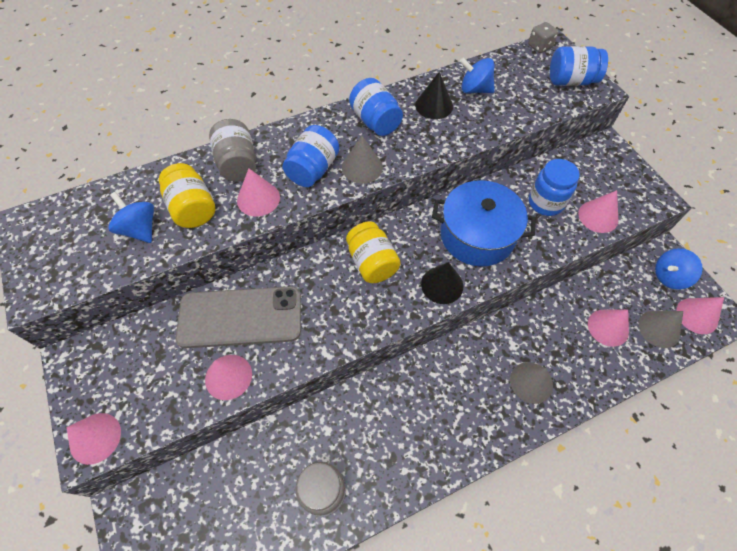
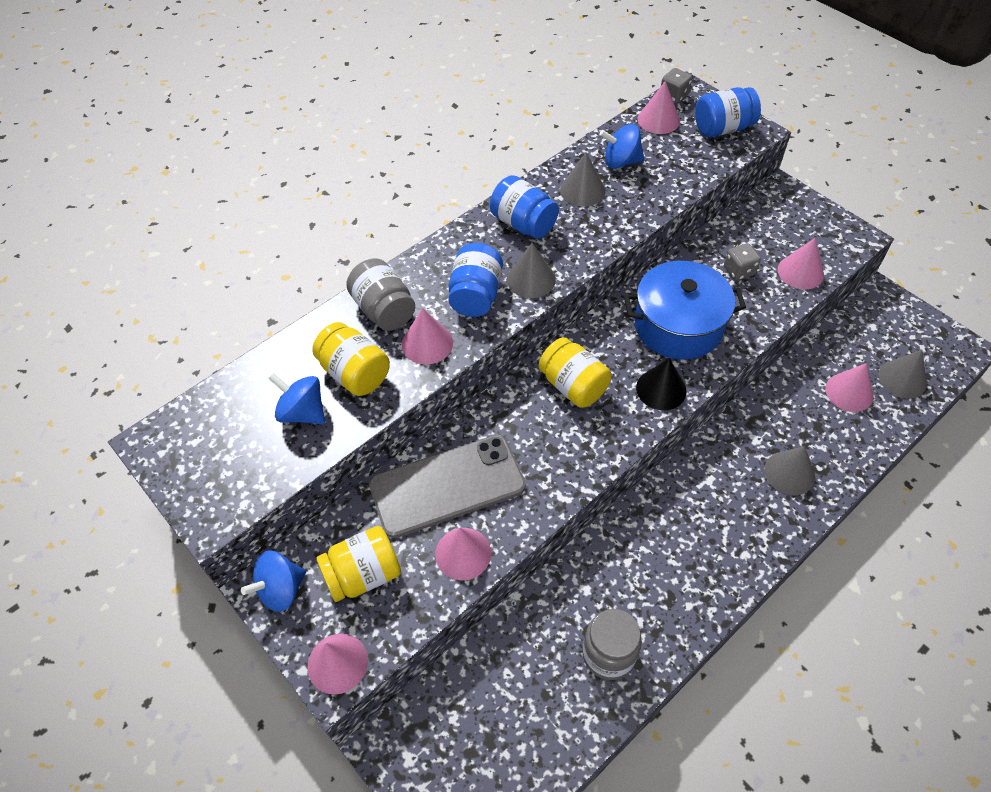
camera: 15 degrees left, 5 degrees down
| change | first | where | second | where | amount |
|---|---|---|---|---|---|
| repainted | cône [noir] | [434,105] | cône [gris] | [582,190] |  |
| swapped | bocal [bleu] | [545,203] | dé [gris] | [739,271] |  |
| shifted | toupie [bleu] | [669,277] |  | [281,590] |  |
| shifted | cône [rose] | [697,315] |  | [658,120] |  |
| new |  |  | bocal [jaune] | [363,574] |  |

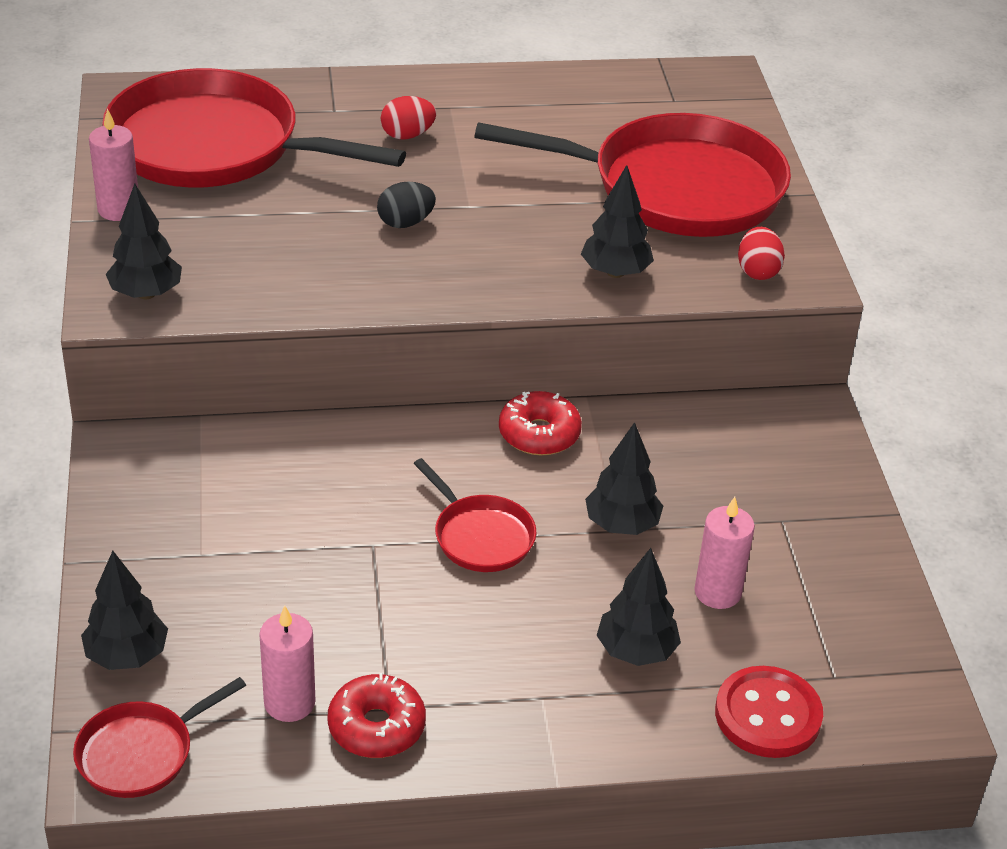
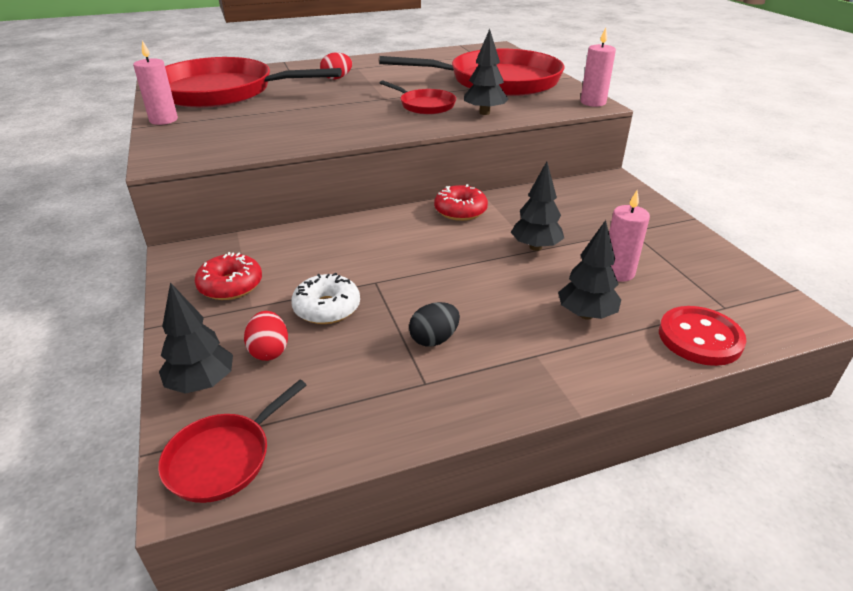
camera: 10 degrees left, 5 degrees down
| change | first | where | second | where | amount |
|---|---|---|---|---|---|
| gone | arbre [noir] | [146,293] |  |  |  |
| shifted | bougie [rose] | [289,703] |  | [593,102] |  |
| shifted | beignet [rouge] | [376,727] |  | [231,285] |  |
| shifted | œuf [noir] | [405,223] |  | [434,339] |  |
| shifted | poêle [rouge] | [481,536] |  | [425,105] |  |
| shifted | œuf [rouge] | [757,271] |  | [269,351] |  |
| new |  |  | beignet [blanc] | [327,308] |  |

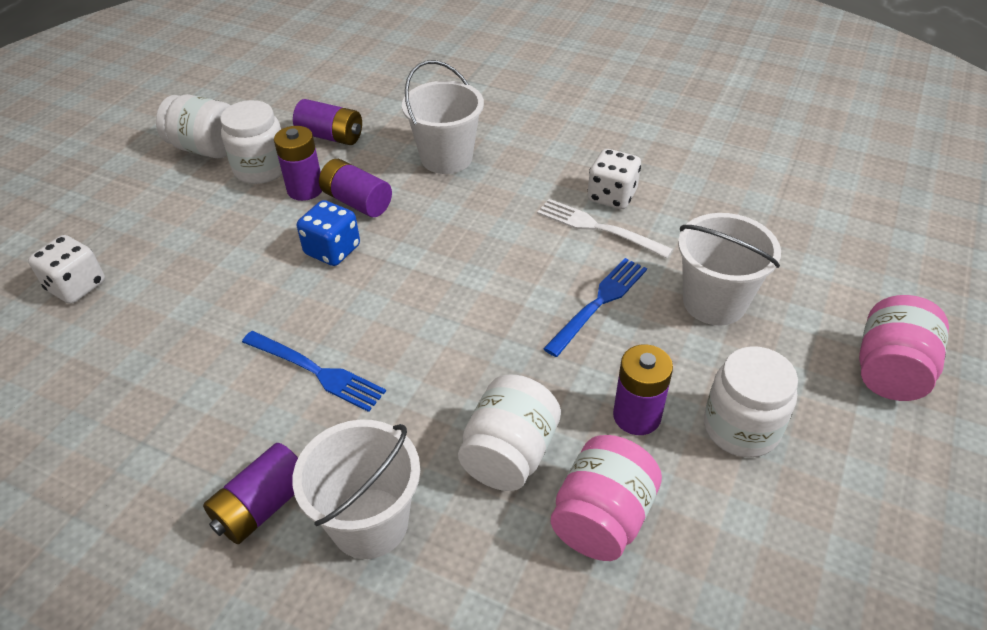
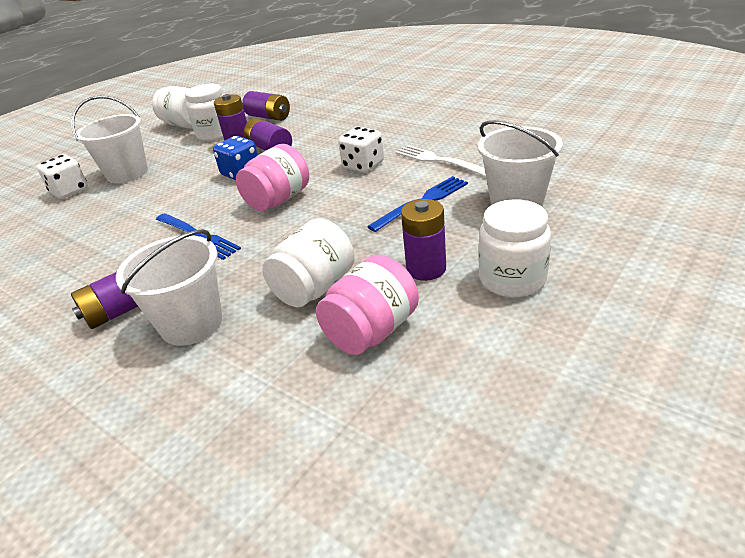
camera: 15 degrees right, 10 degrees down
| change | first | where | second | where | amount |
|---|---|---|---|---|---|
| shifted | seau [blanc] | [446,158] |  | [127,173] |  |
| shifted | dé [blanc] | [612,196] |  | [363,165] |  |
| shifted | bocal [rose] | [890,371] |  | [278,200] |  |

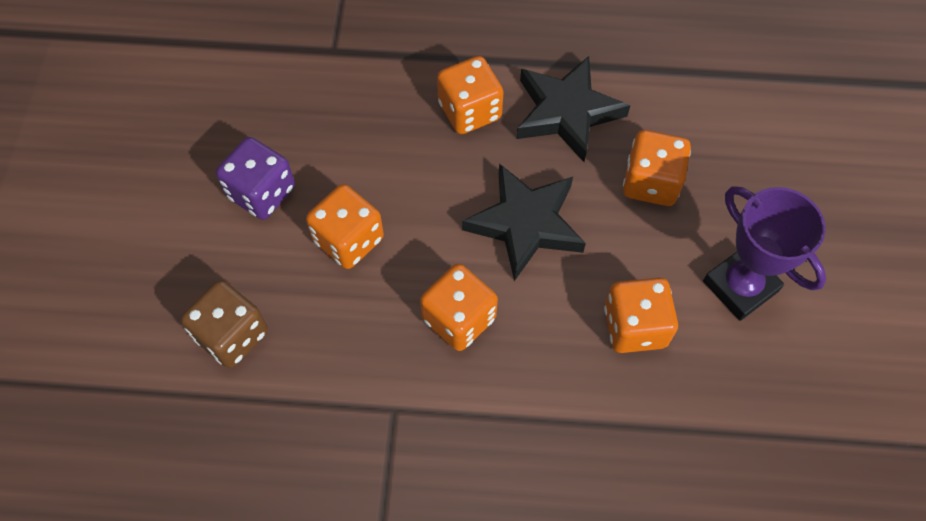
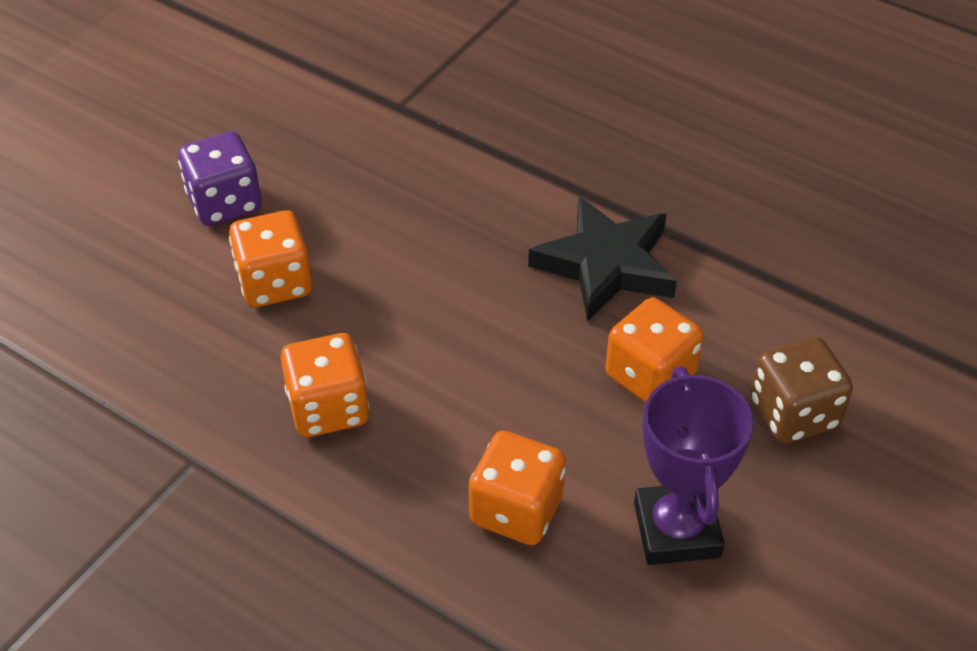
camera: 30 degrees right, 15 degrees down
| change | first | where | second | where | amount |
|---|---|---|---|---|---|
| shifted | dé [marron] | [232,335] |  | [794,413] |  |
| gone | dé [orange] | [469,111] |  |  |  |
| gone | étoile [noir] | [526,224] |  |  |  |

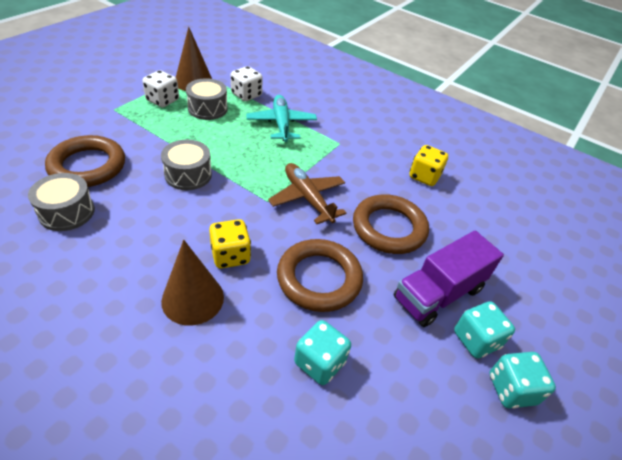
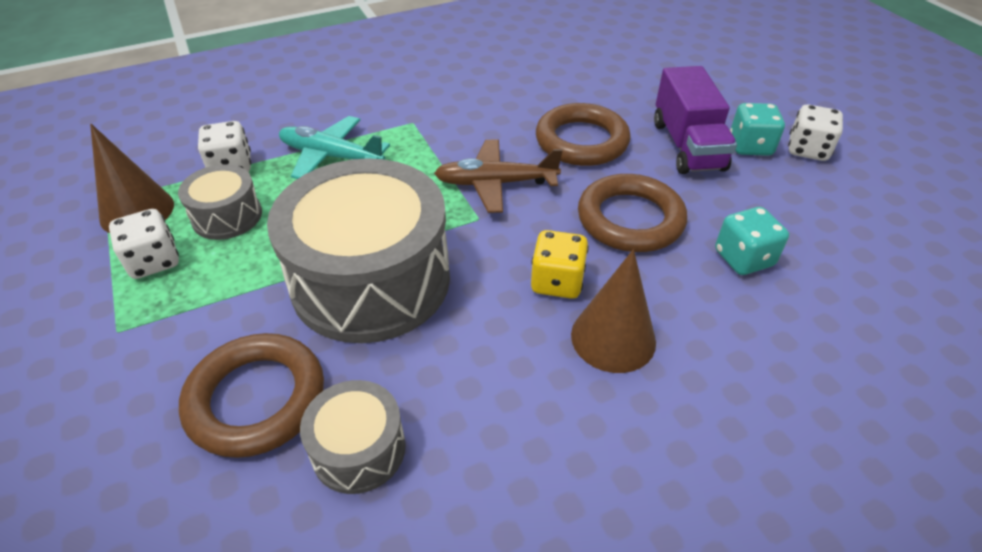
camera: 55 degrees left, 0 degrees up
| change | first | where | second | where | amount |
|---|---|---|---|---|---|
| scaled | tambour [gris] | [188,175] |  | [371,280] | x2.12 |
| gone | dé [jaune] | [424,176] |  |  |  |
| repainted | dé [turquoise] | [511,389] | dé [blanc] | [807,150] |  |

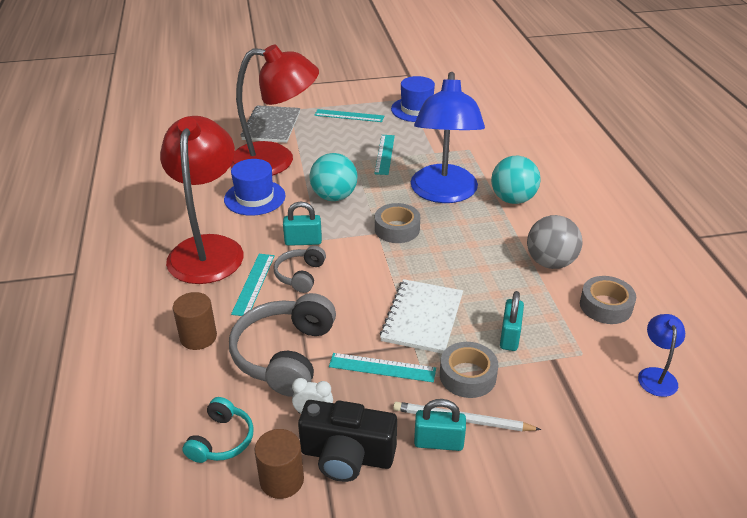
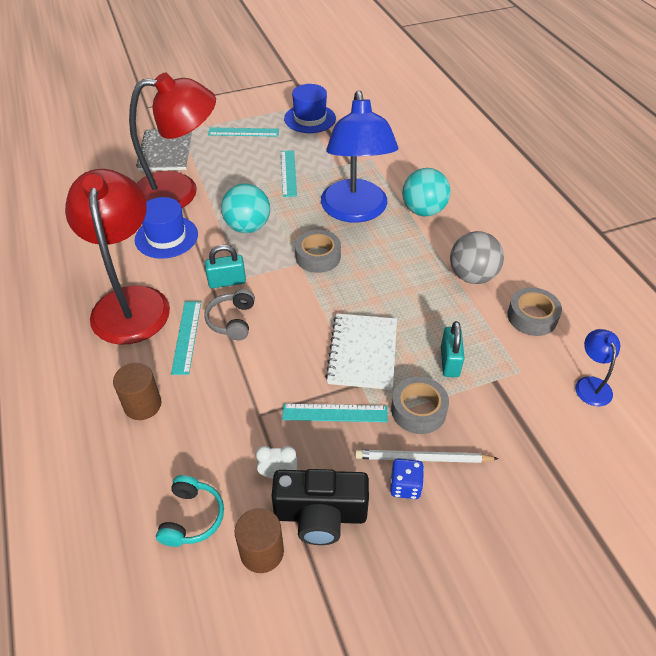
camera: 10 degrees left, 10 degrees up
| change | first | where | second | where | amount |
|---|---|---|---|---|---|
| gone | casque audio [gris] | [285,355] |  |  |  |
| swapped | cadenas [turquoise] | [438,442] | dé [bleu] | [405,486] |  |

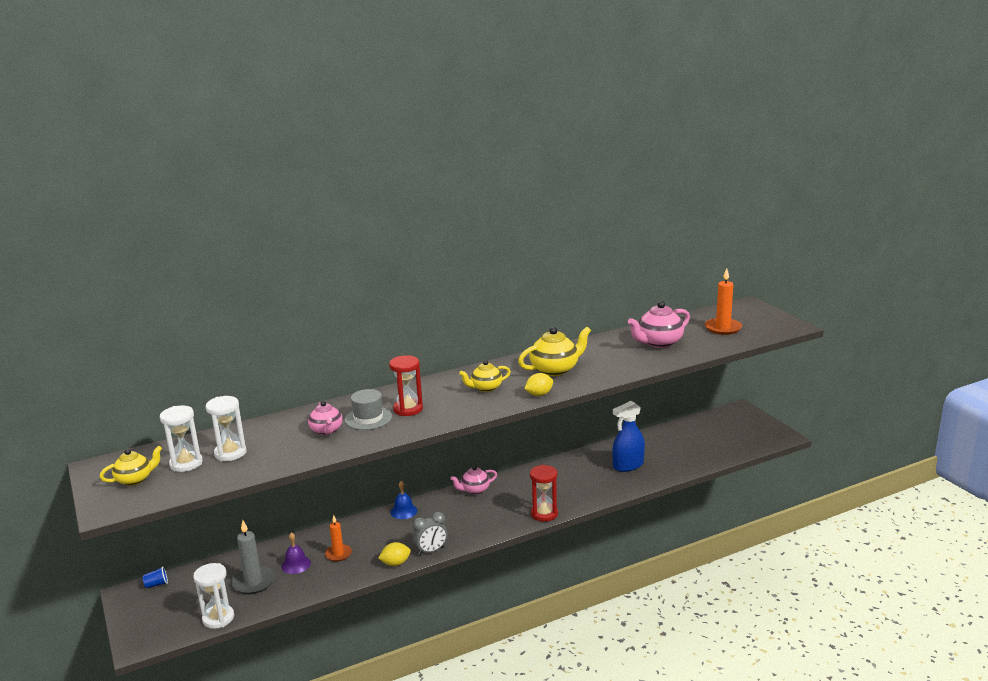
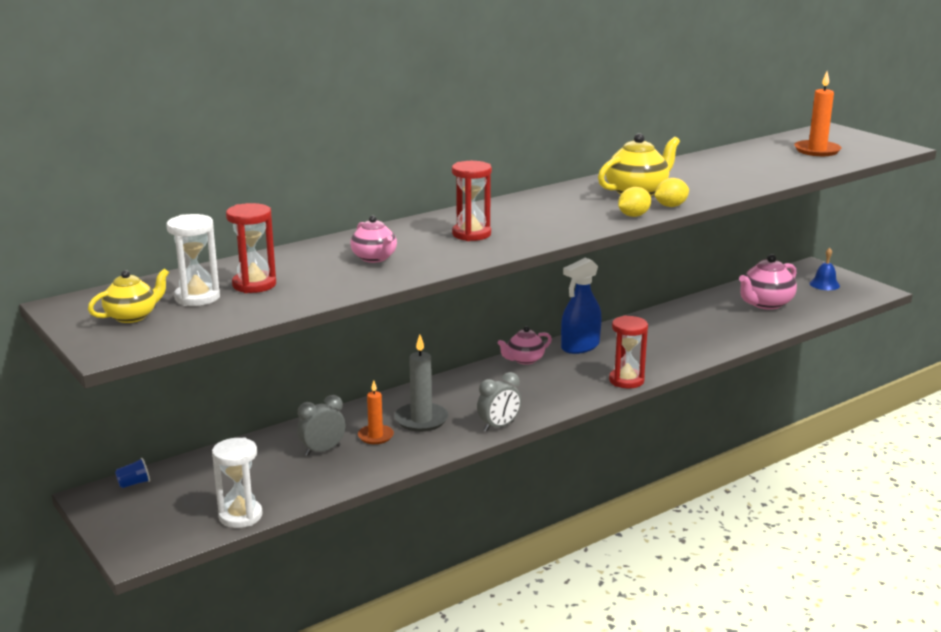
camera: 10 degrees left, 0 degrees up
| change | first | where | second | where | amount |
|---|---|---|---|---|---|
| repainted | sablier [blanc] | [230,453] | sablier [rouge] | [254,285] |  |
| shifted | bougie [gris] | [253,582] |  | [421,420] |  |
| swapped | cloche [violet] | [296,564] | réveil [gris] | [322,450] |  |
| gone | chapeau [gris] | [368,418] |  |  |  |
| shifted | citron [jaune] | [395,563] |  | [670,206] |  |
| shifted | cloche [bleu] | [403,511] |  | [824,284] |  |
| gone | théière [jaune] | [485,388] |  |  |  |
| shifted | vaporisateur [bleu] | [628,465] |  | [580,346] |  |
| shifted | théière [rose] | [658,343] |  | [765,304] |  |

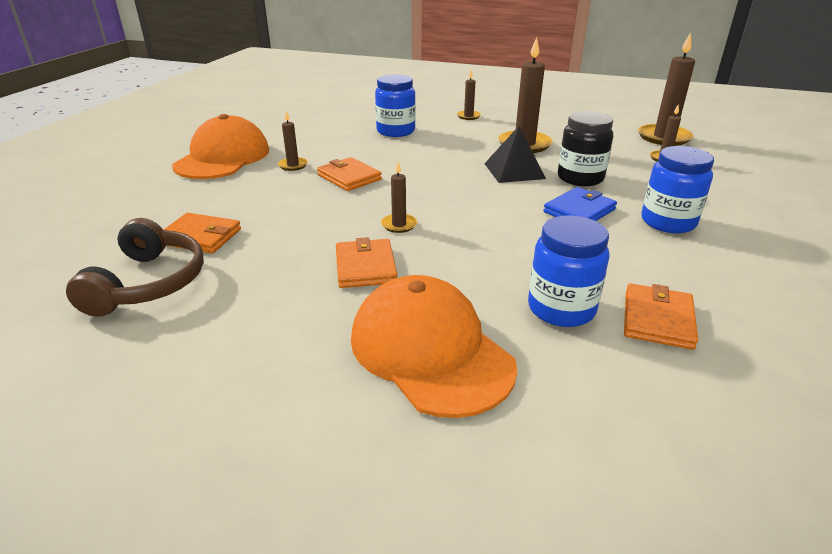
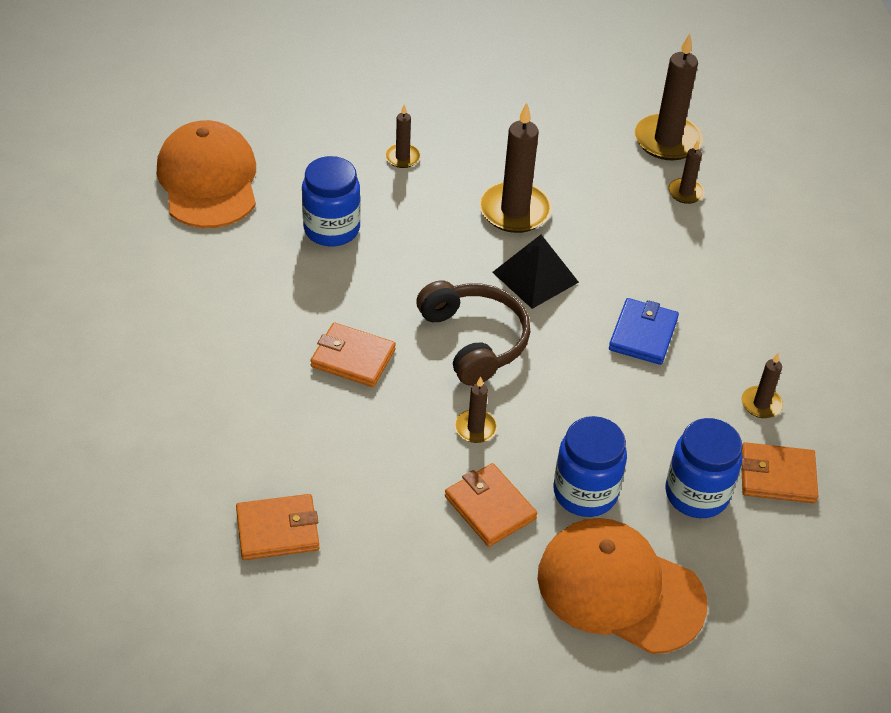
camera: 30 degrees left, 15 degrees up
| change | first | where | second | where | amount |
|---|---|---|---|---|---|
| shifted | casque audio [marron] | [148,283] |  | [474,340] |  |
| shifted | casquette [orange] | [223,158] |  | [208,180] |  |
| shifted | bougie [marron] | [293,165] |  | [761,404] |  |
| gone | bocal [noir] | [580,178] |  |  |  |
| rotated | portefeuille [orange] | [657,319] |  | [777,476] | 75 degrees counterclockwise |
| shifted | bocal [bleu] | [668,222] |  | [585,492] |  |

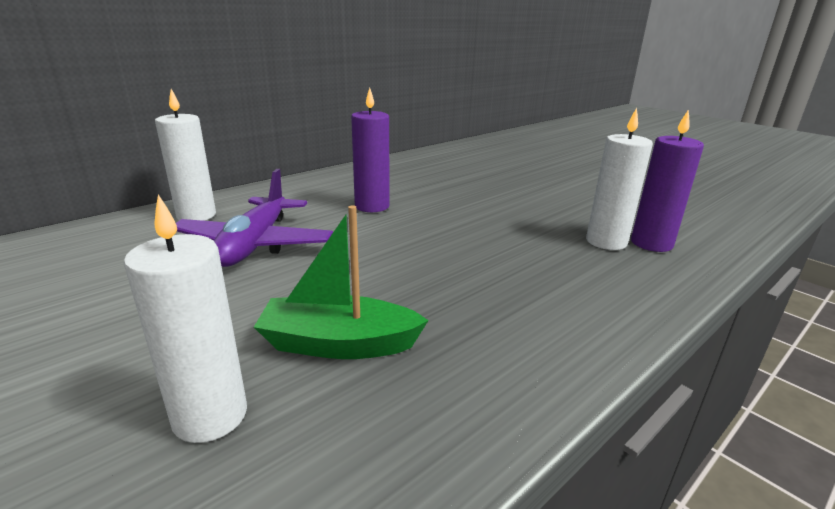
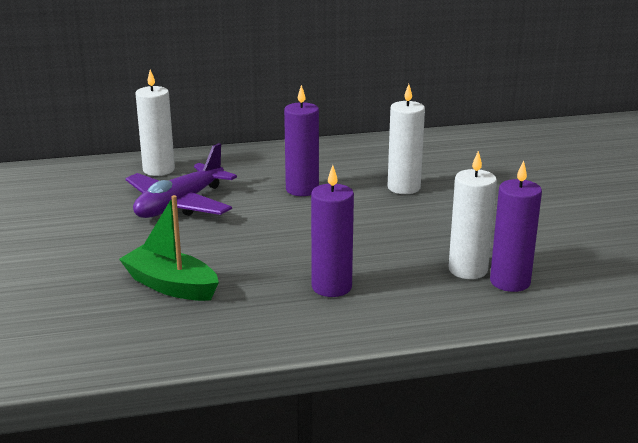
camera: 30 degrees right, 0 degrees up
| change | first | where | second | where | amount |
|---|---|---|---|---|---|
| shifted | bougie [blanc] | [210,416] |  | [404,187] |  |
| new |  |  | bougie [violet] | [331,287] |  |

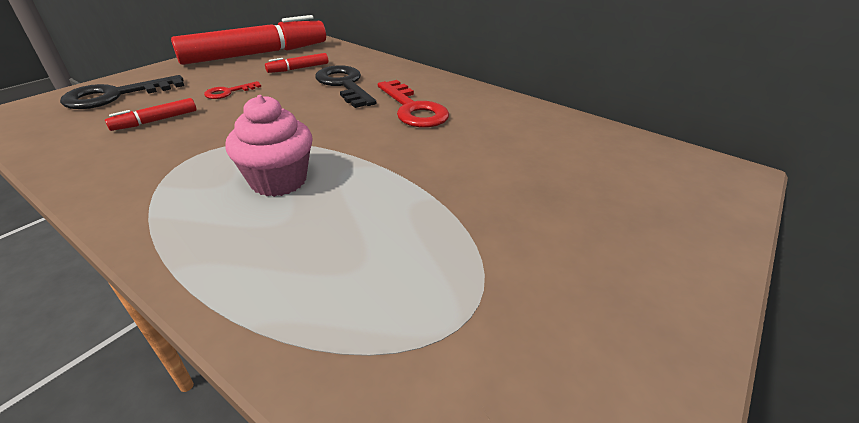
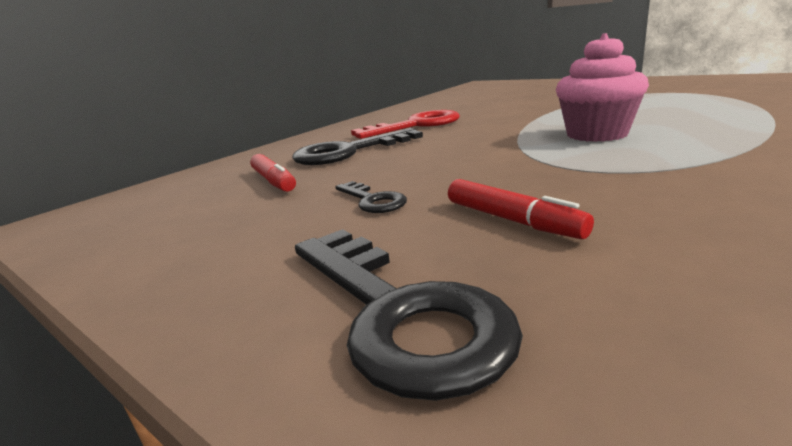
camera: 85 degrees left, 15 degrees down
| change | first | where | second | where | amount |
|---|---|---|---|---|---|
| gone | feutre [rouge] | [256,54] |  |  |  |
| repainted | clé [rouge] | [228,92] | clé [noir] | [373,200] |  |

